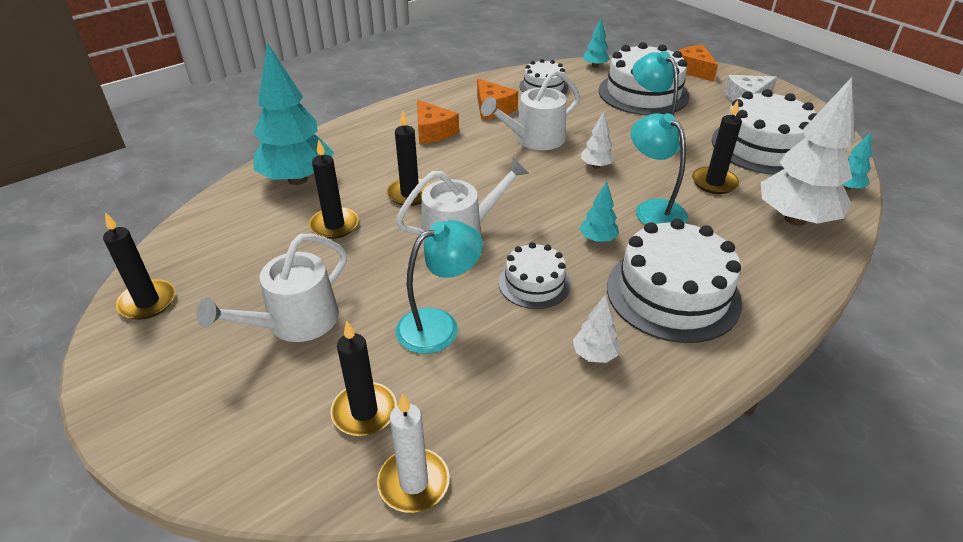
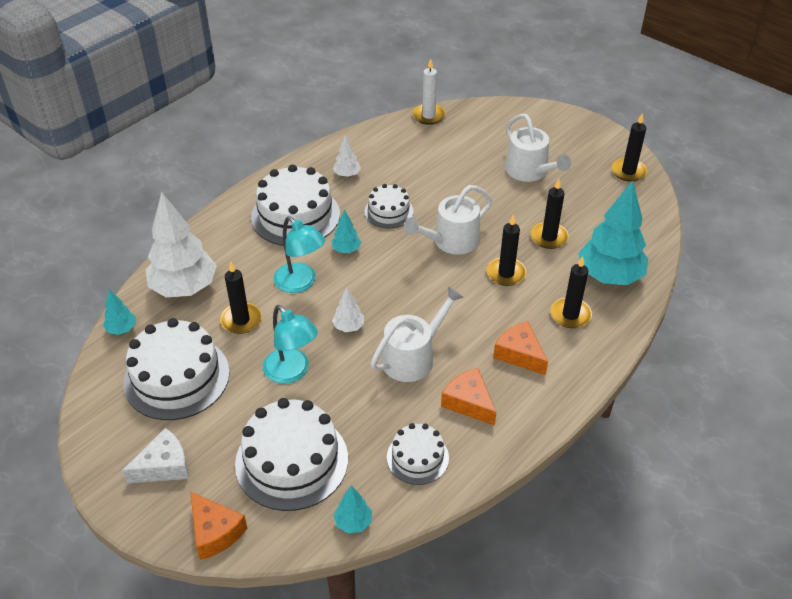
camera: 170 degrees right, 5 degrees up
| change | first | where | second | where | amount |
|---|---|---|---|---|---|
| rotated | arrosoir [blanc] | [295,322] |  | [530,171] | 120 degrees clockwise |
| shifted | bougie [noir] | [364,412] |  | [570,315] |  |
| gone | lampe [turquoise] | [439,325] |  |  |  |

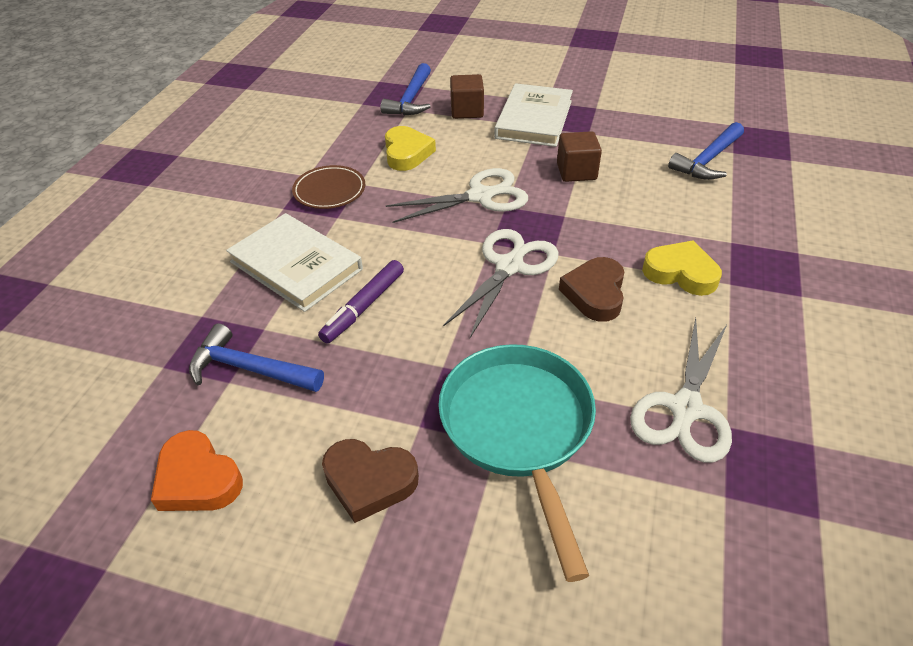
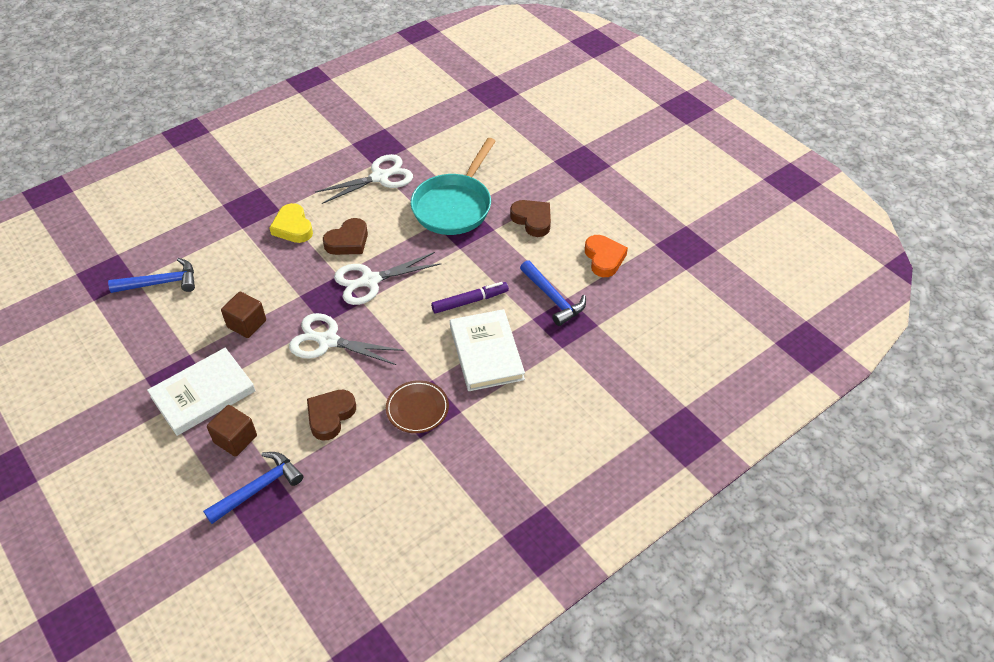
camera: 145 degrees left, 5 degrees up
| change | first | where | second | where | amount |
|---|---|---|---|---|---|
| repainted | cœur [jaune] | [407,153] | cœur [marron] | [330,416] |  |

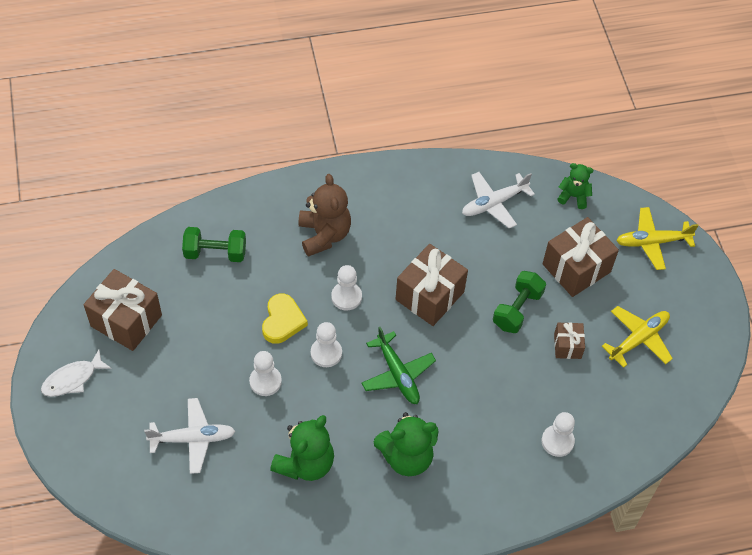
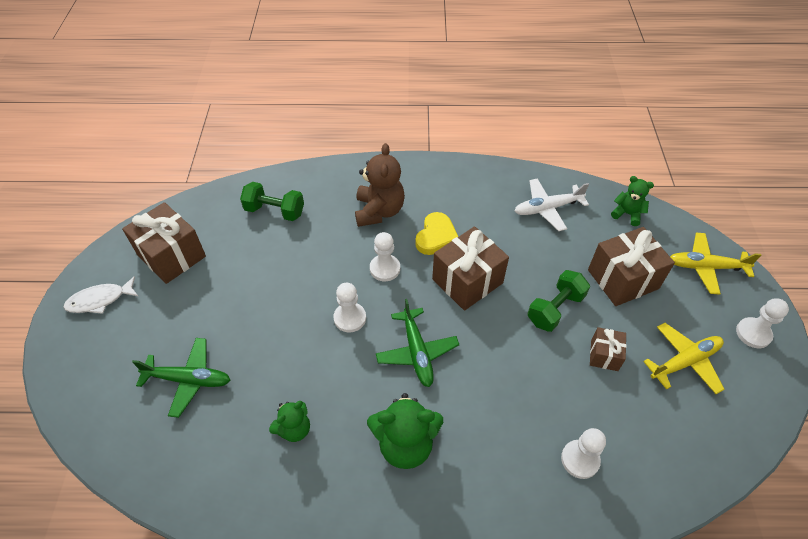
camera: 15 degrees right, 5 degrees down
| change | first | where | second | where | amount |
|---|---|---|---|---|---|
| repainted | avion [blanc] | [193,438] | avion [vert] | [188,380] |  |
| shifted | pion [blanc] | [265,381] |  | [753,333] |  |
| shifted | cœur [jaune] | [282,321] |  | [436,237] |  |
| scaled | ours en peluche [vert] | [305,463] |  | [294,429] | x0.59 |

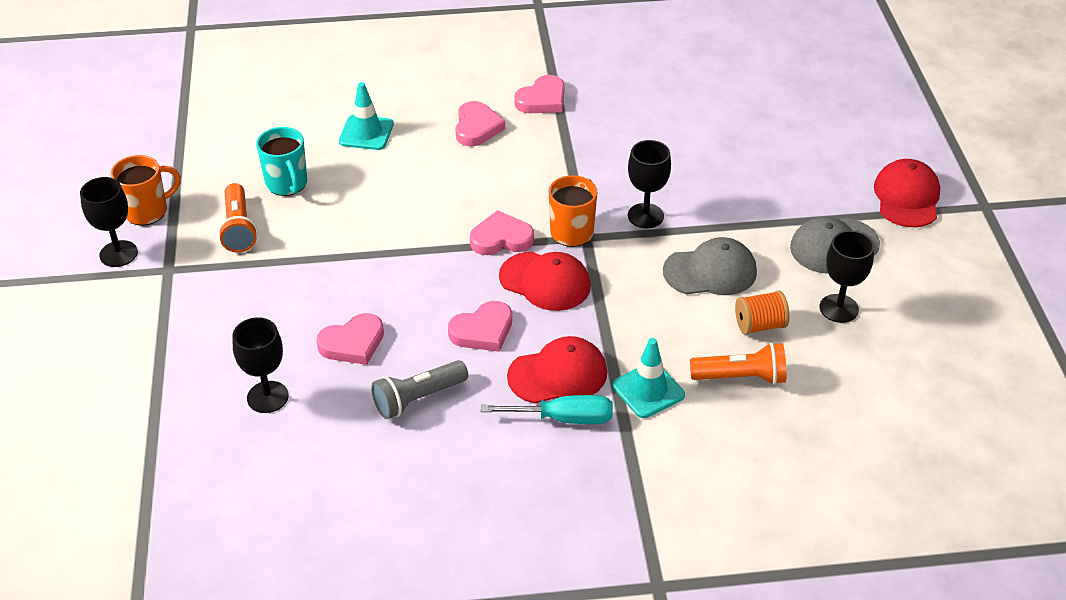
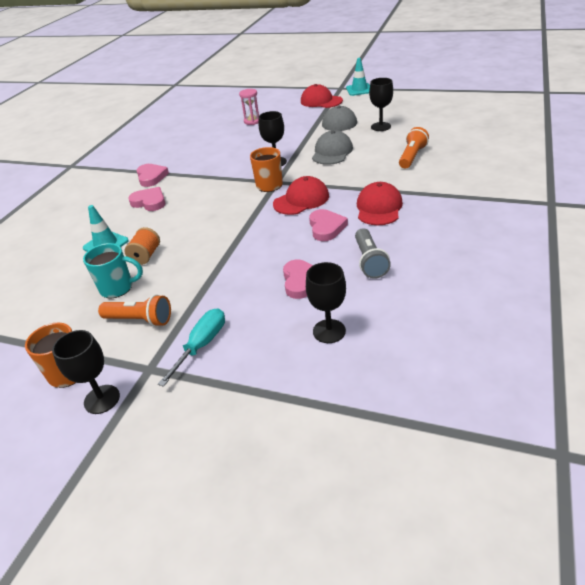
camera: 60 degrees left, 5 degrees down
| change | first | where | second | where | amount |
|---|---|---|---|---|---|
| gone | cœur [rose] | [501,238] |  |  |  |
| shifted | tournevis [turquoise] | [563,418] |  | [202,345] |  |
| shifted | cône de chantier [turquoise] | [648,390] |  | [359,90] |  |
| shifted | bobine [orange] | [760,325] |  | [146,256] |  |
| new |  |  | sablier [rose] | [252,121] |  |

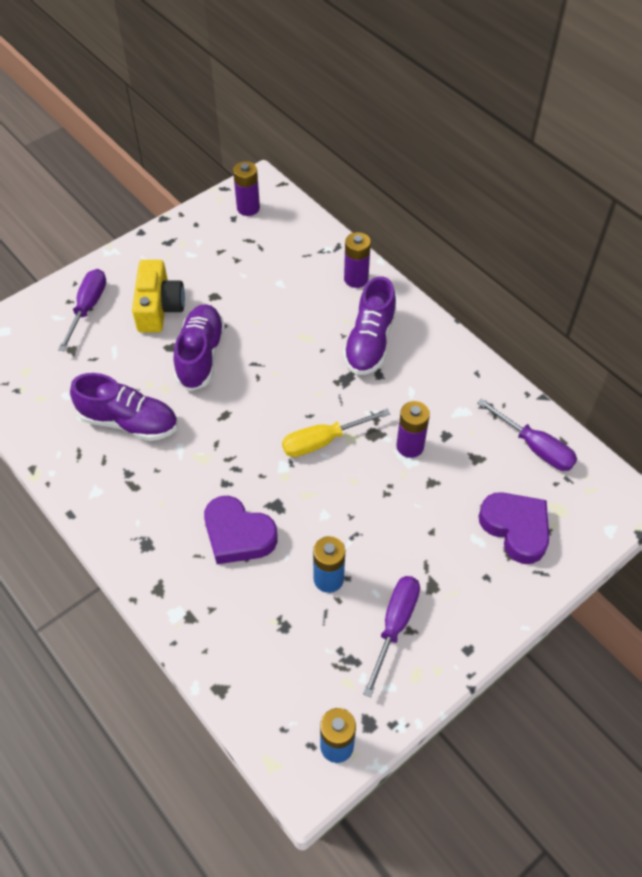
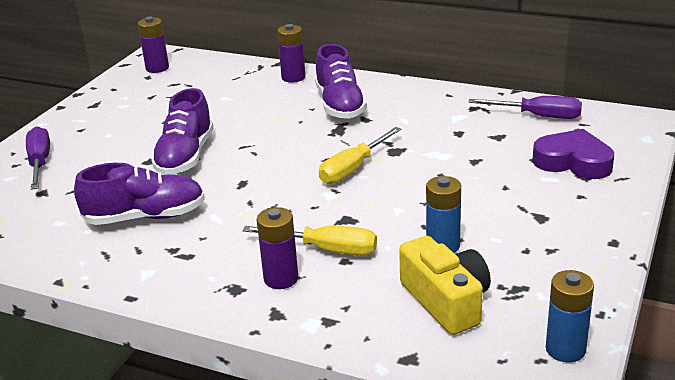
camera: 25 degrees left, 25 degrees down
| change | first | where | second | where | amount |
|---|---|---|---|---|---|
| shifted | appareil photo [jaune] | [159,307] |  | [446,301] |  |
| rotated | chaussure [violet] | [200,355] |  | [185,157] | 150 degrees counterclockwise |
| swapped | cœur [violet] | [238,535] | tournevis [jaune] | [326,249] |  |
| gone | tournevis [violet] | [394,625] |  |  |  |
| shifted | pile [violet] | [410,446] |  | [281,279] |  |

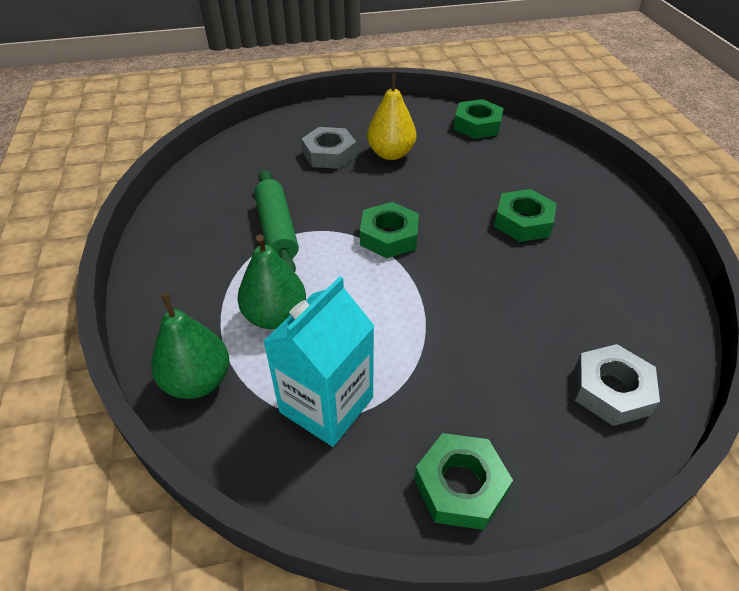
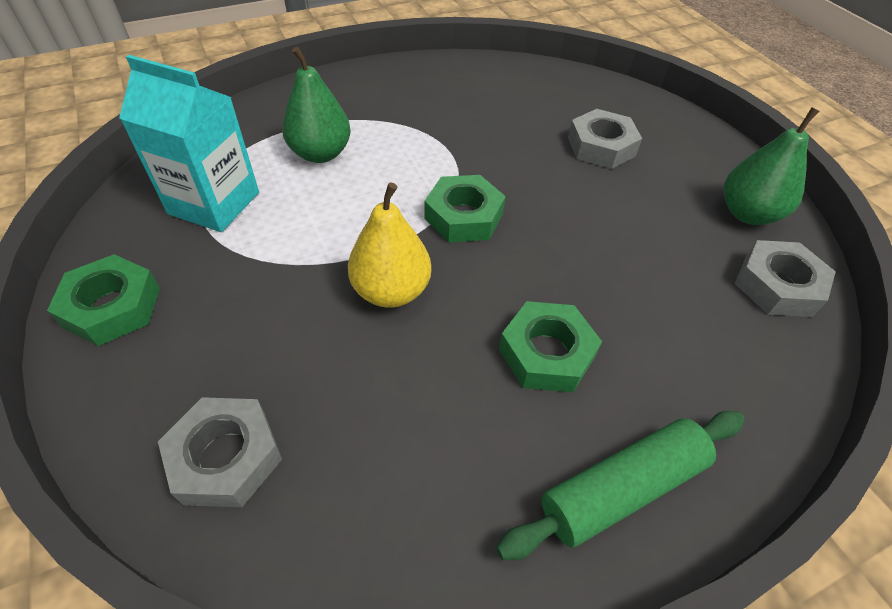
camera: 75 degrees right, 5 degrees up
| change | first | where | second | where | amount |
|---|---|---|---|---|---|
| shifted | poire [vert] | [198,381] |  | [748,213] |  |
| shifted | rouleau à pâtisserie [vert] | [277,230] |  | [621,488] |  |
| shifted | poire [jaune] | [391,154] |  | [391,291] |  |
| repainted | écrou [vert] | [477,125] | écrou [gris] | [777,286] |  |

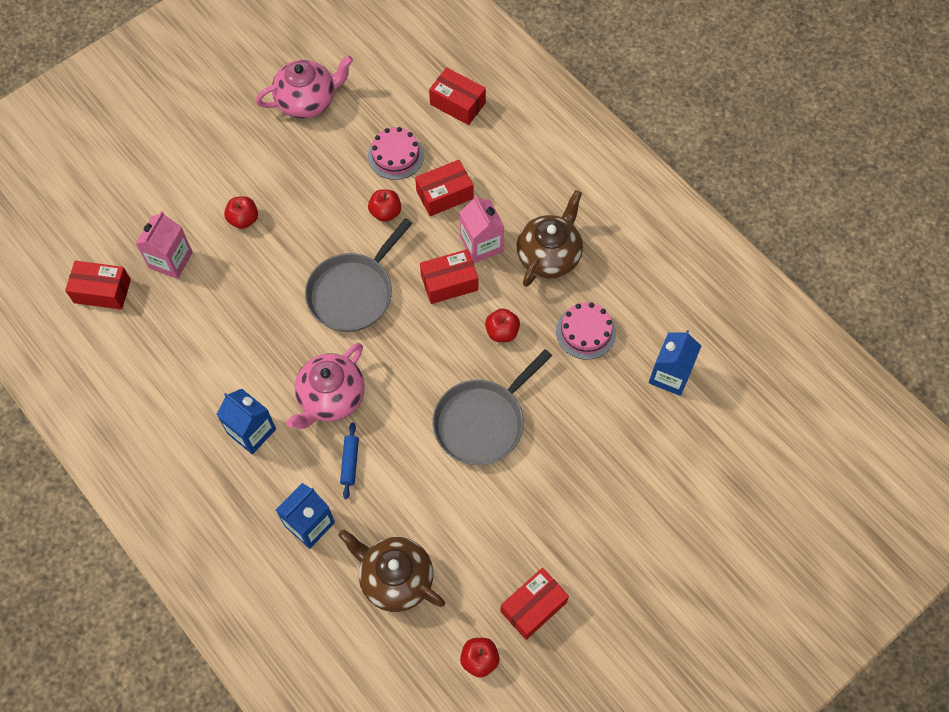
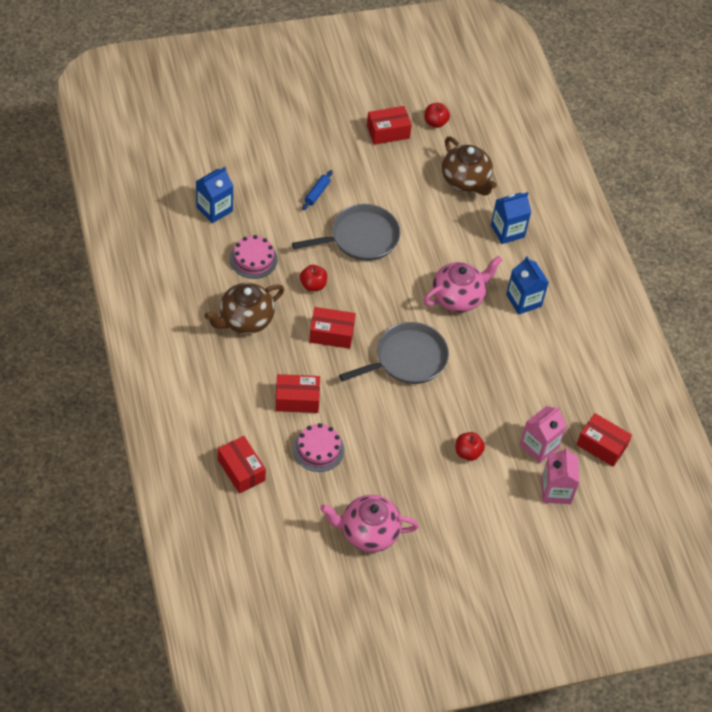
camera: 160 degrees left, 10 degrees down
| change | first | where | second | where | amount |
|---|---|---|---|---|---|
| shifted | rouleau à pâtisserie [bleu] | [350,462] |  | [317,193] |  |
| gone | pomme [rouge] | [385,212] |  |  |  |
| shifted | brique de lait [rose] | [481,244] |  | [556,490] |  |

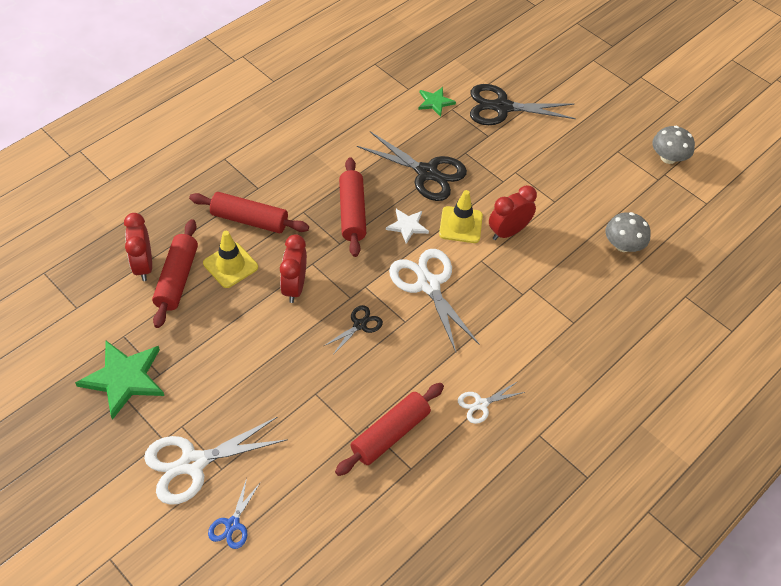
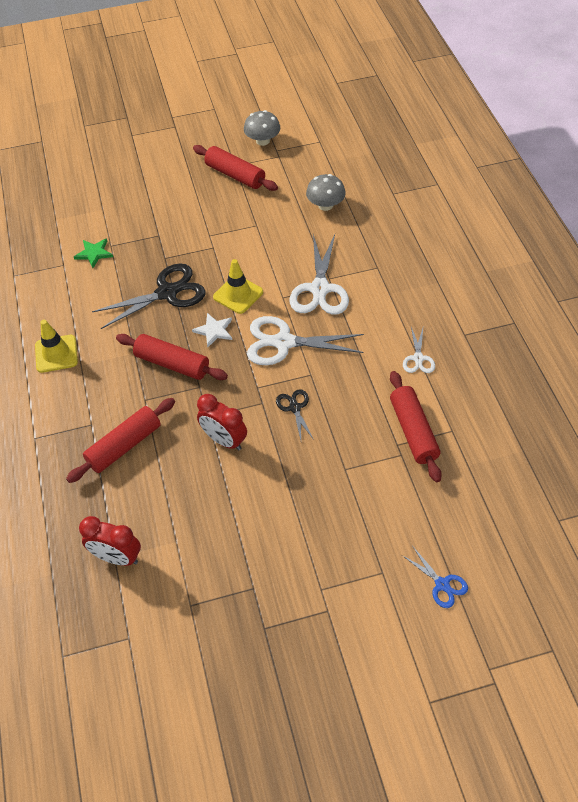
camera: 55 degrees left, 0 degrees up
| change | first | where | second | where | amount |
|---|---|---|---|---|---|
| gone | étoile [vert] | [124,378] |  |  |  |
| shifted | ciseaux [blanc] | [193,463] |  | [320,289] |  |
| shifted | rouleau à pâtisserie [rouge] | [177,279] |  | [235,175] |  |
| shifted | cône de chantier [jaune] | [230,265] |  | [56,354] |  |
| gone | ciseaux [noir] | [502,107] |  |  |  |
| gone | réveil [rouge] | [508,232] |  |  |  |

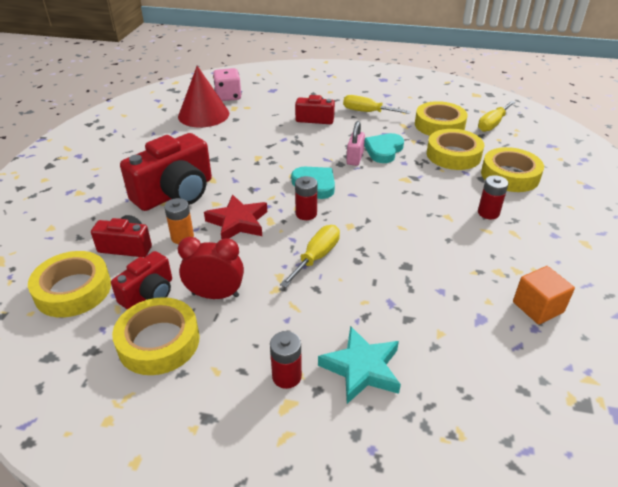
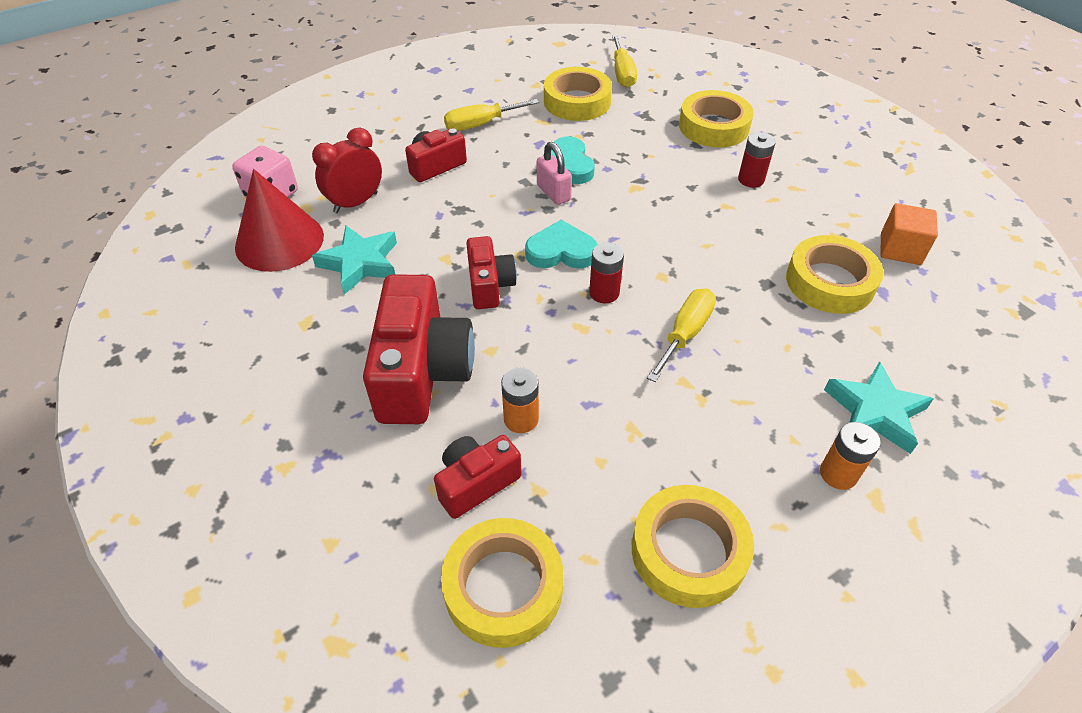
camera: 45 degrees left, 10 degrees up
| change | first | where | second | where | amount |
|---|---|---|---|---|---|
| shifted | appareil photo [rouge] | [149,293] |  | [489,285] |  |
| shifted | réveil [rouge] | [215,295] |  | [356,203] |  |
| gone | étoile [rouge] | [238,222] |  |  |  |
| repainted | pile [rouge] | [286,376] | pile [orange] | [838,474] |  |
| rotated | tournevis [jaune] | [316,257] |  | [685,334] | 45 degrees clockwise |
| shifted | ruban adhésif [jaune] | [453,155] |  | [830,282] |  |
| new |  |  | étoile [turquoise] | [360,263] |  |

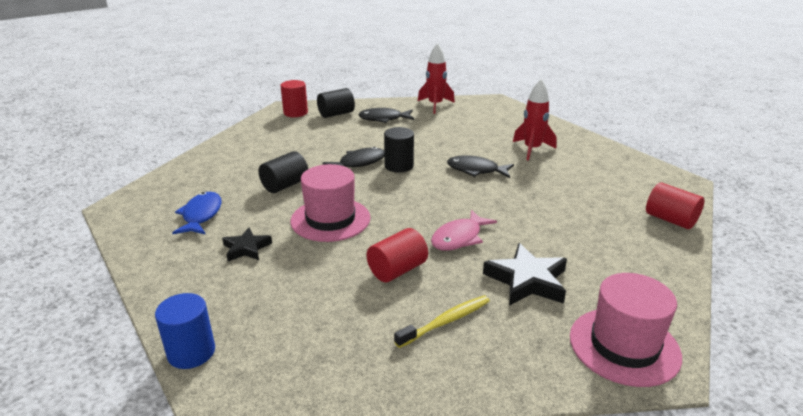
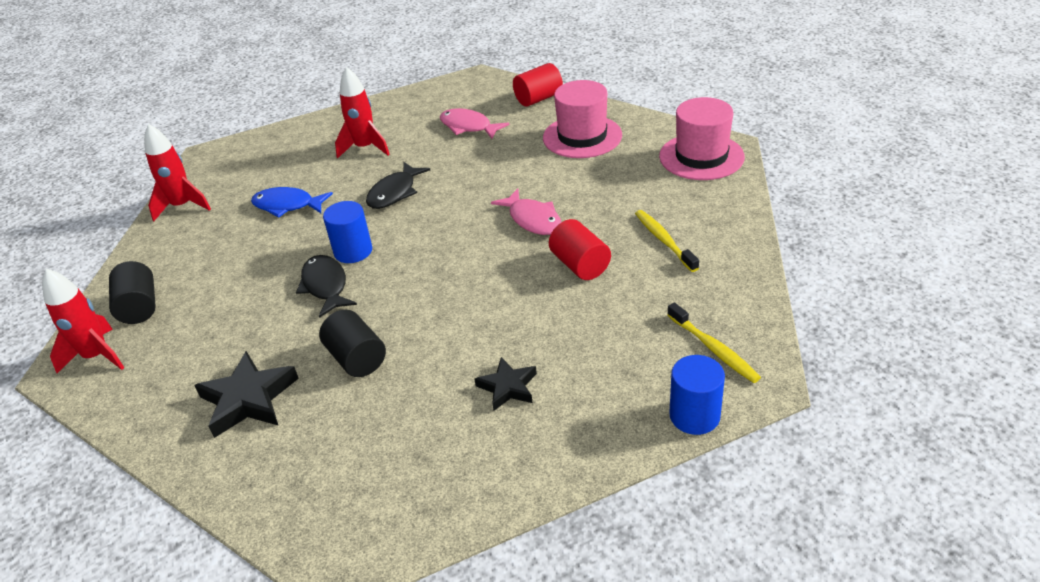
camera: 75 degrees left, 10 degrees up
| change | first | where | second | where | amount |
|---|---|---|---|---|---|
| shifted | poisson [bleu] | [201,215] |  | [287,205] |  |
| swapped | cylindre [rouge] | [295,113] | fusée [rouge] | [97,356] |  |
| shifted | chapeau [rose] | [330,219] |  | [582,136] |  |
| gone | poisson [noir] | [383,119] |  |  |  |
| repainted | cylindre [noir] | [399,166] | cylindre [bleu] | [353,251] |  |
| shifted | étoile [noir] | [527,280] |  | [248,399] |  |
| new |  |  | poisson [rose] | [468,127] |  |
| new |  |  | brosse à dents [jaune] | [714,349] |  |

